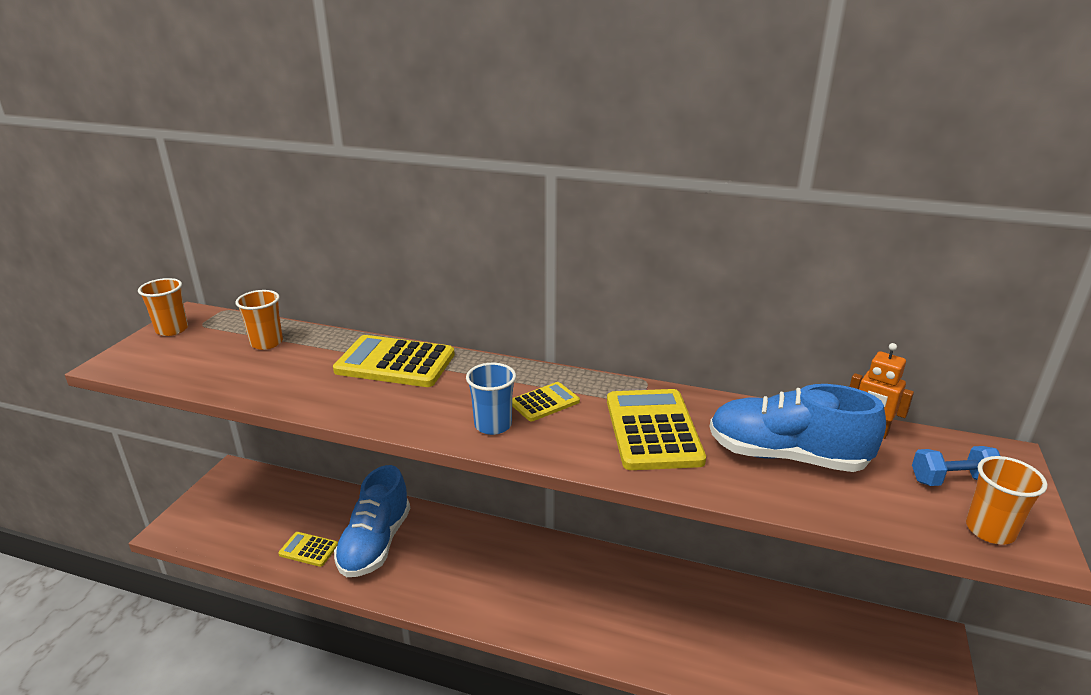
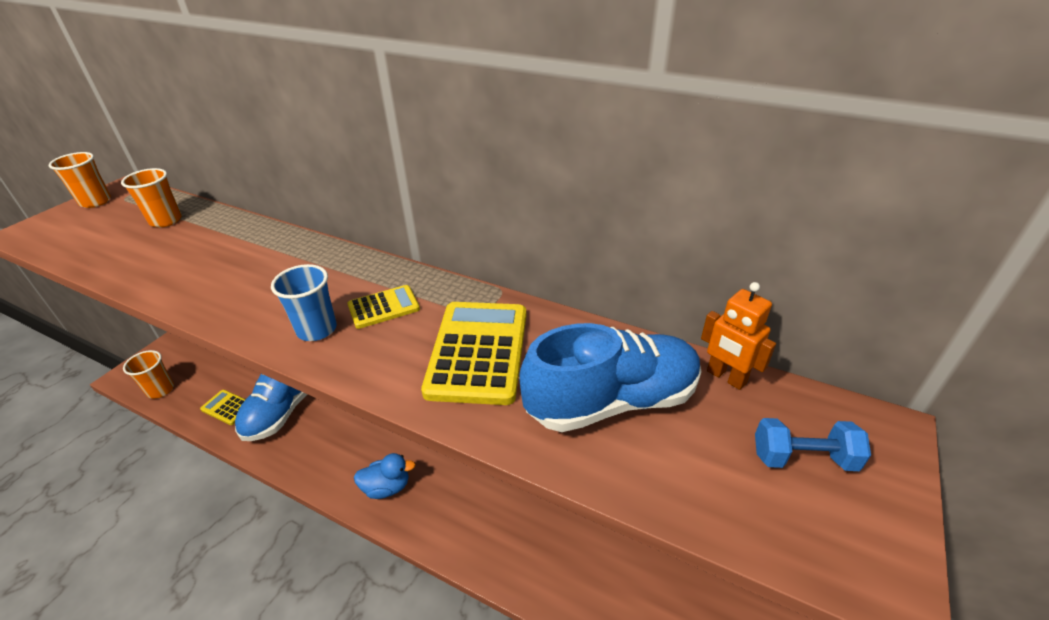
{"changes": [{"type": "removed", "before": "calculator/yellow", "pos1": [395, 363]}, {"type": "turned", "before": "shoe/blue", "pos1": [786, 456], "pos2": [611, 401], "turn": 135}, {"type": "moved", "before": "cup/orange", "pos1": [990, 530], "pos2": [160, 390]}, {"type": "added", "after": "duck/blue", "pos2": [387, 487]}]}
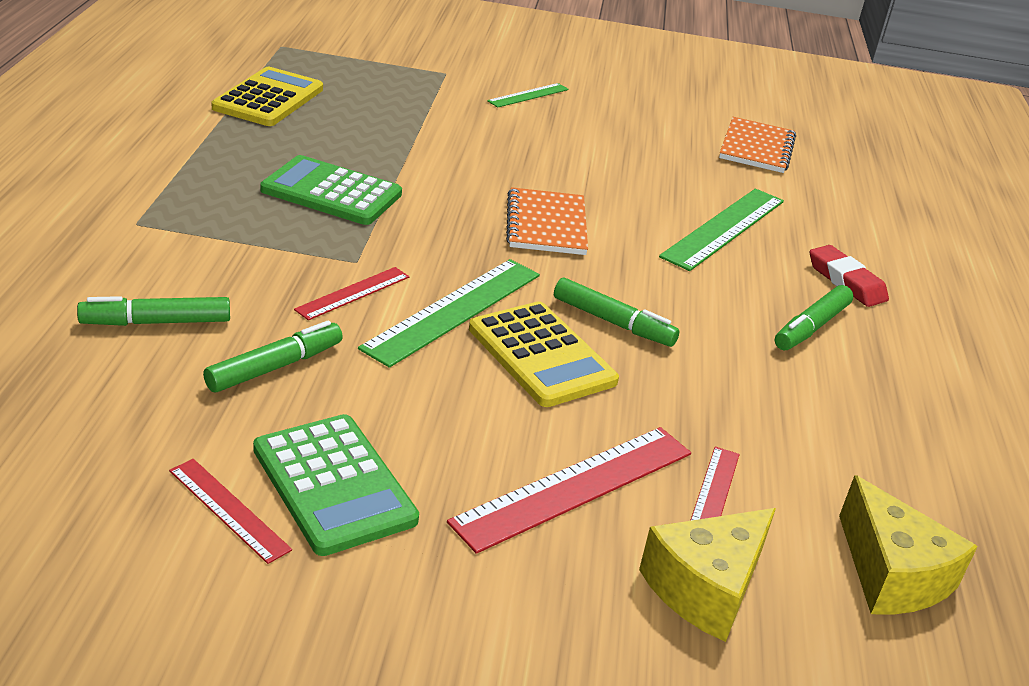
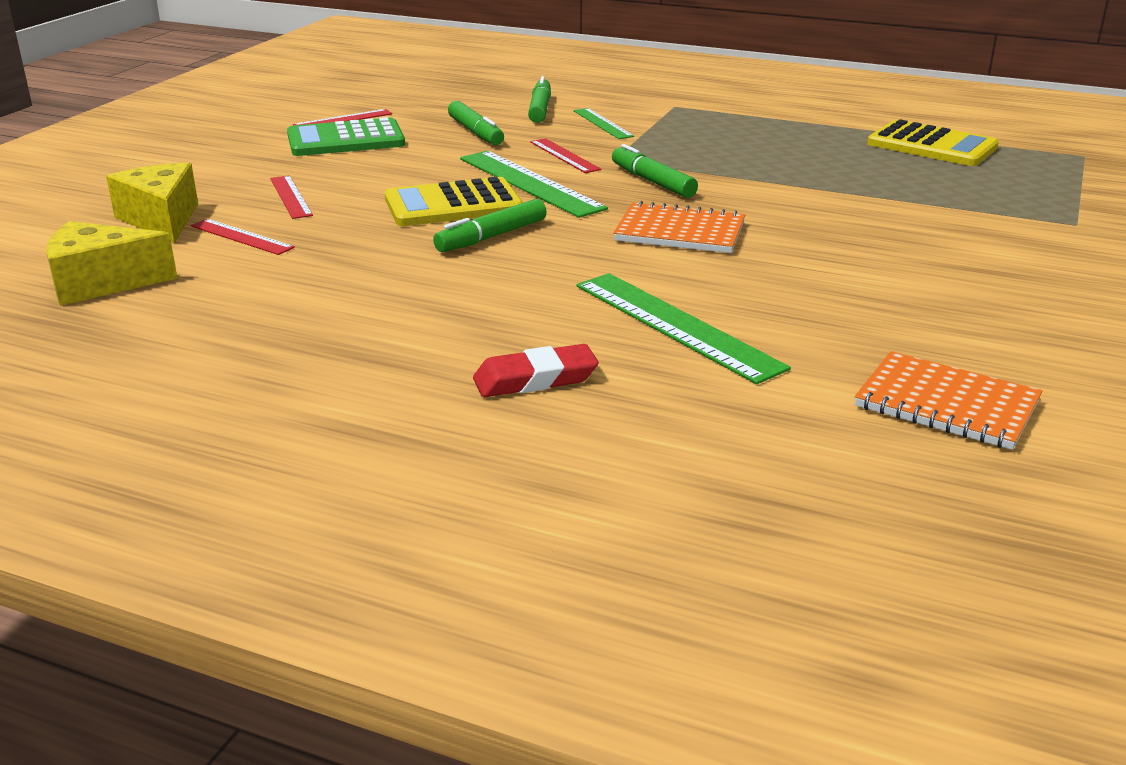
{"changes": [{"type": "moved", "before": "ruler/green", "pos1": [528, 95], "pos2": [602, 123]}, {"type": "removed", "before": "calculator/green", "pos1": [331, 192]}, {"type": "moved", "before": "marker/green", "pos1": [811, 327], "pos2": [653, 182]}, {"type": "resized", "before": "ruler/red", "pos1": [575, 487], "pos2": [290, 197], "scale": 0.56}]}
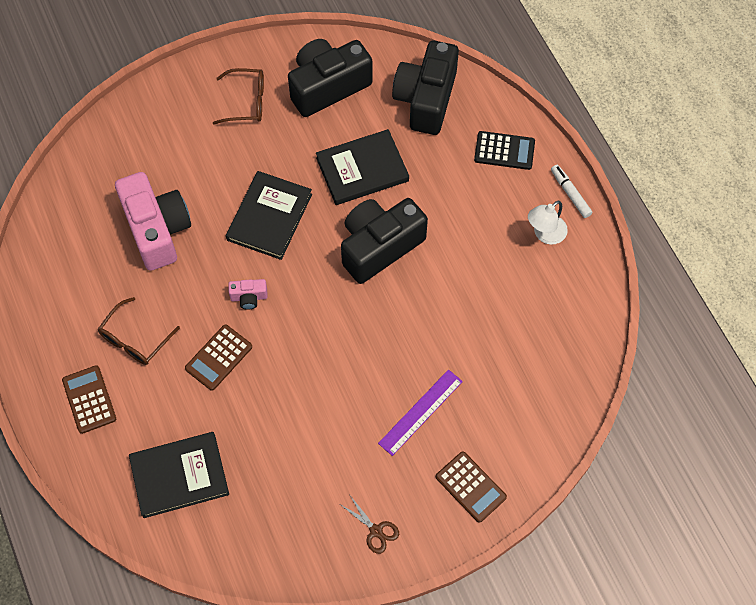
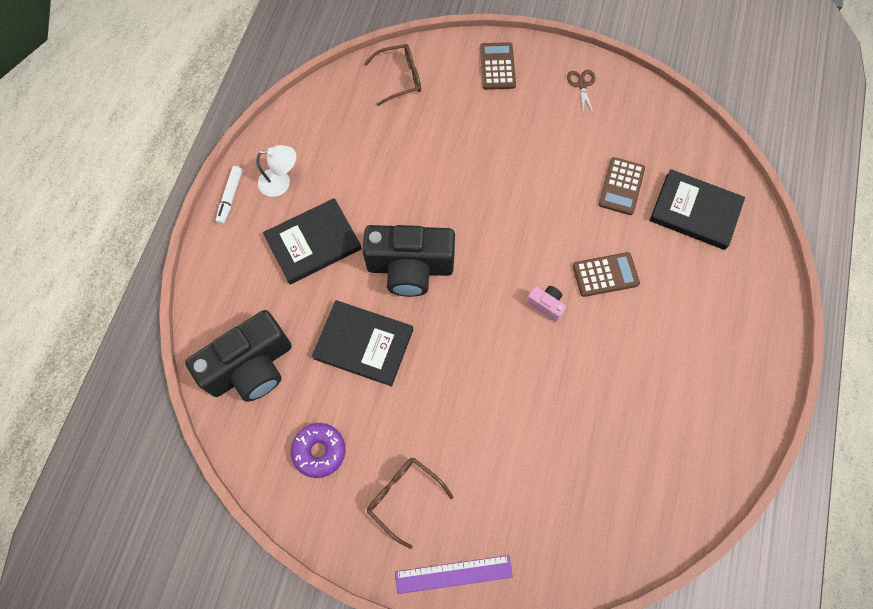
{"changes": [{"type": "replaced", "before": "camera/black", "after": "donut/purple", "pos1": [328, 86], "pos2": [319, 451]}, {"type": "removed", "before": "calculator/black", "pos1": [504, 151]}, {"type": "moved", "before": "book/black", "pos1": [269, 217], "pos2": [313, 243]}, {"type": "removed", "before": "camera/pink", "pos1": [157, 230]}, {"type": "moved", "before": "glasses/brown", "pos1": [135, 339], "pos2": [400, 78]}, {"type": "moved", "before": "calculator/brown", "pos1": [89, 399], "pos2": [621, 186]}, {"type": "moved", "before": "ruler/purple", "pos1": [420, 412], "pos2": [453, 574]}]}
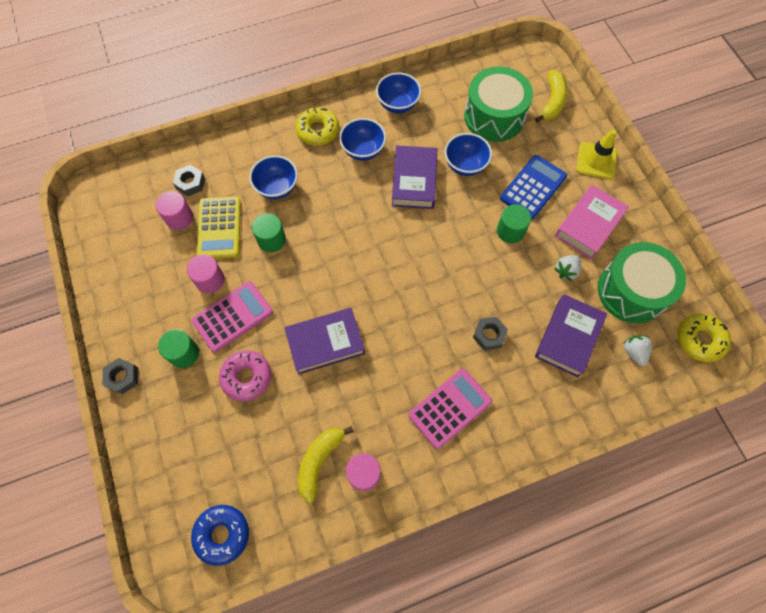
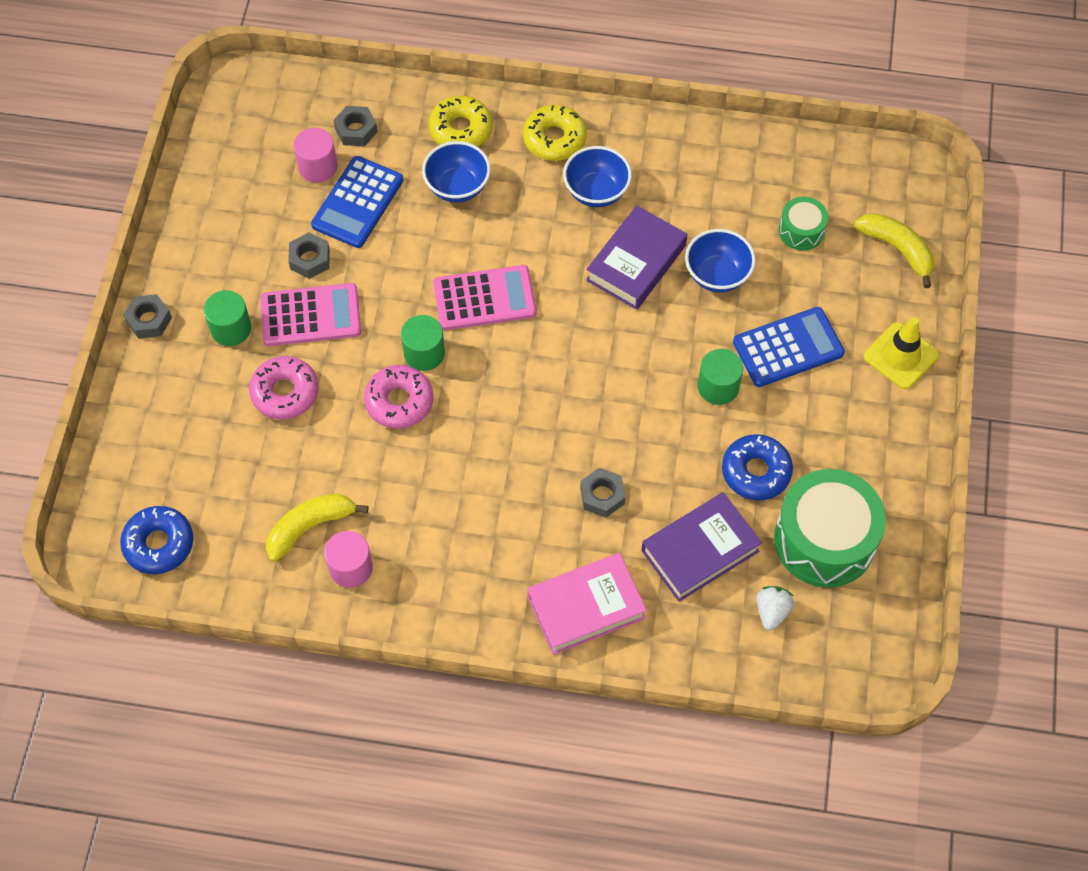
{"changes": [{"type": "resized", "before": "drum/green", "pos1": [494, 116], "pos2": [801, 231], "scale": 0.49}, {"type": "turned", "before": "banana/yellow", "pos1": [552, 101], "pos2": [897, 249], "turn": -90}, {"type": "removed", "before": "bowl/blue", "pos1": [398, 104]}, {"type": "moved", "before": "book/pink", "pos1": [589, 225], "pos2": [586, 607]}, {"type": "recoloured", "before": "calculator/yellow", "after": "calculator/blue", "pos1": [219, 228], "pos2": [357, 203]}, {"type": "moved", "before": "cylinder/green", "pos1": [271, 240], "pos2": [424, 353]}, {"type": "replaced", "before": "cylinder/pink", "after": "nut/grey", "pos1": [210, 280], "pos2": [310, 259]}, {"type": "replaced", "before": "strawberry/white", "after": "donut/blue", "pos1": [566, 271], "pos2": [756, 472]}, {"type": "replaced", "before": "book/purple", "after": "donut/pink", "pos1": [325, 343], "pos2": [399, 401]}, {"type": "moved", "before": "donut/yellow", "pos1": [700, 340], "pos2": [461, 129]}, {"type": "moved", "before": "calculator/pink", "pos1": [450, 408], "pos2": [484, 298]}]}
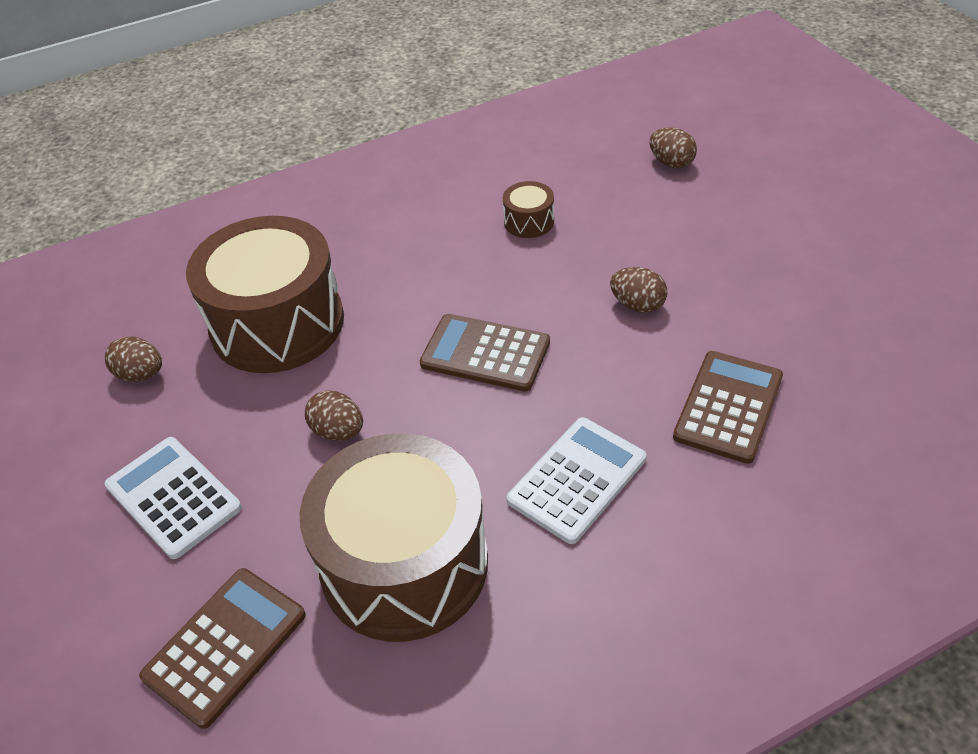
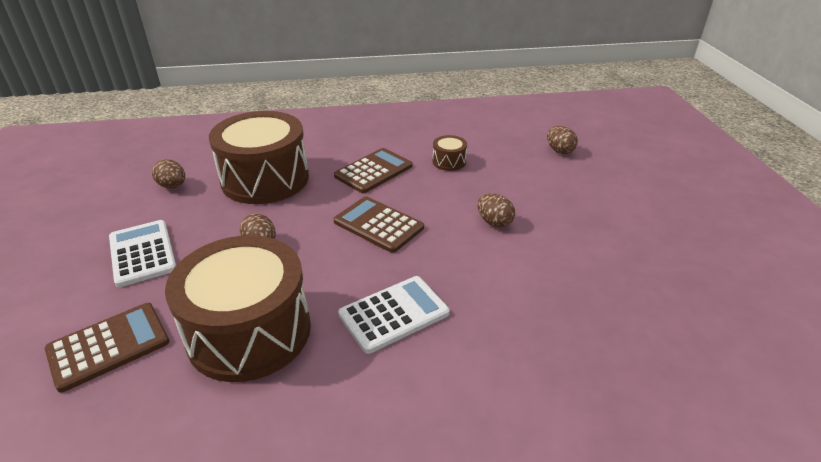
{"changes": [{"type": "moved", "before": "calculator/brown", "pos1": [728, 407], "pos2": [373, 171]}]}
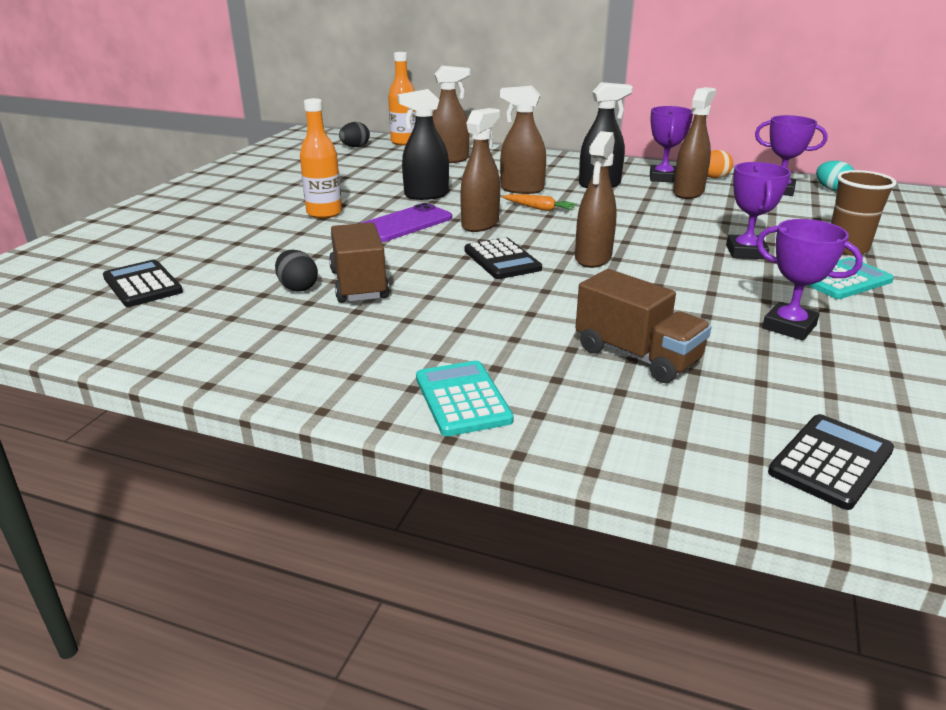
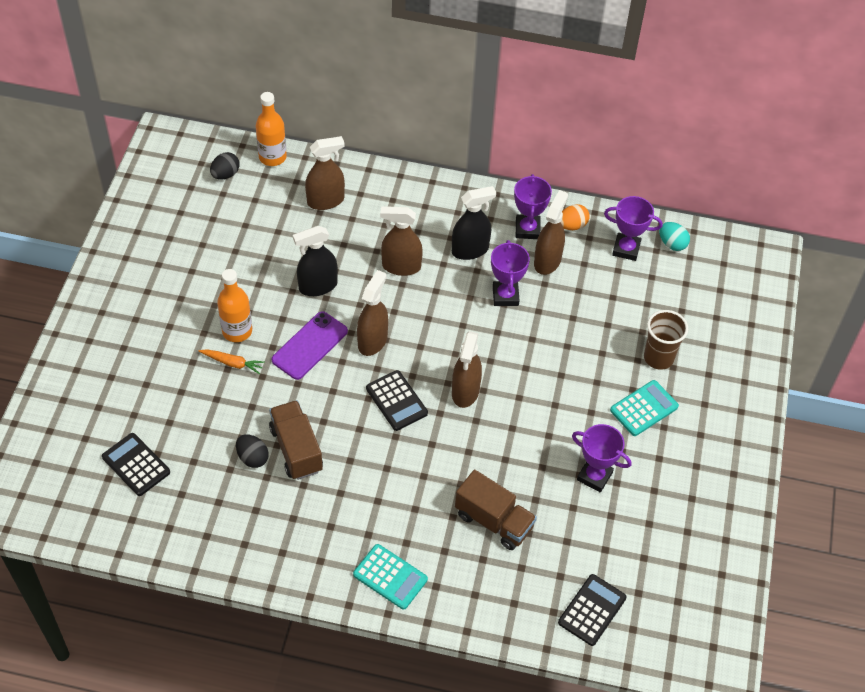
{"changes": [{"type": "moved", "before": "trophy/purple", "pos1": [746, 252], "pos2": [505, 296]}, {"type": "moved", "before": "carrot/orange", "pos1": [539, 208], "pos2": [232, 363]}, {"type": "turned", "before": "calculator/turquoise", "pos1": [462, 399], "pos2": [390, 577], "turn": 150}]}
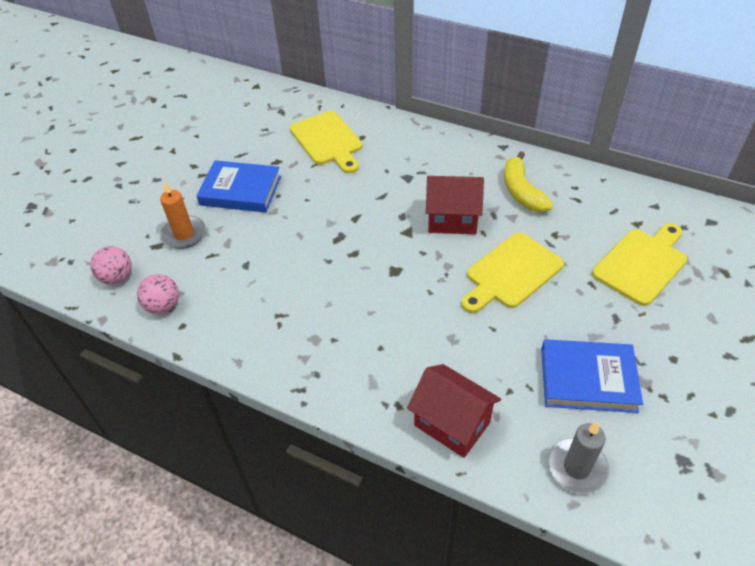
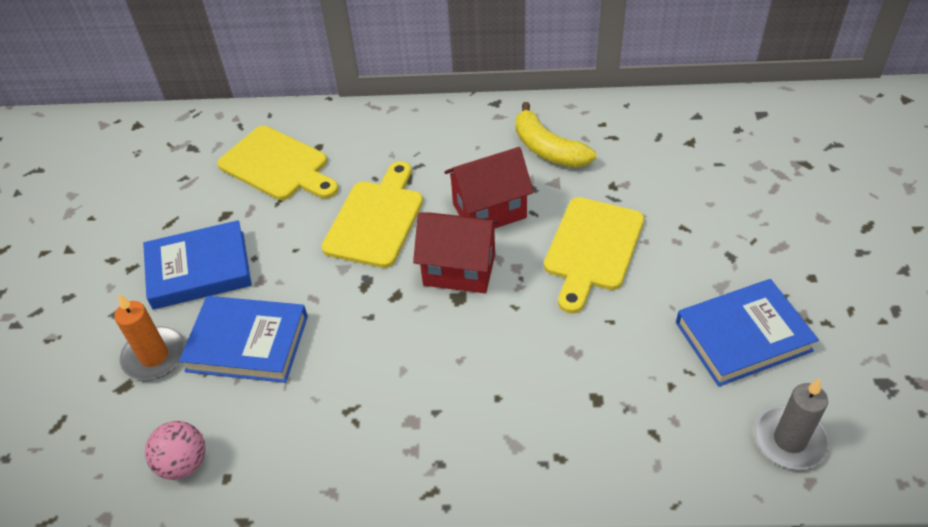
{"changes": [{"type": "moved", "before": "cutting board/yellow", "pos1": [642, 264], "pos2": [376, 219]}, {"type": "removed", "before": "ball/pink", "pos1": [117, 277]}, {"type": "moved", "before": "house/red", "pos1": [452, 424], "pos2": [459, 270]}, {"type": "added", "after": "book/blue", "pos2": [247, 343]}]}
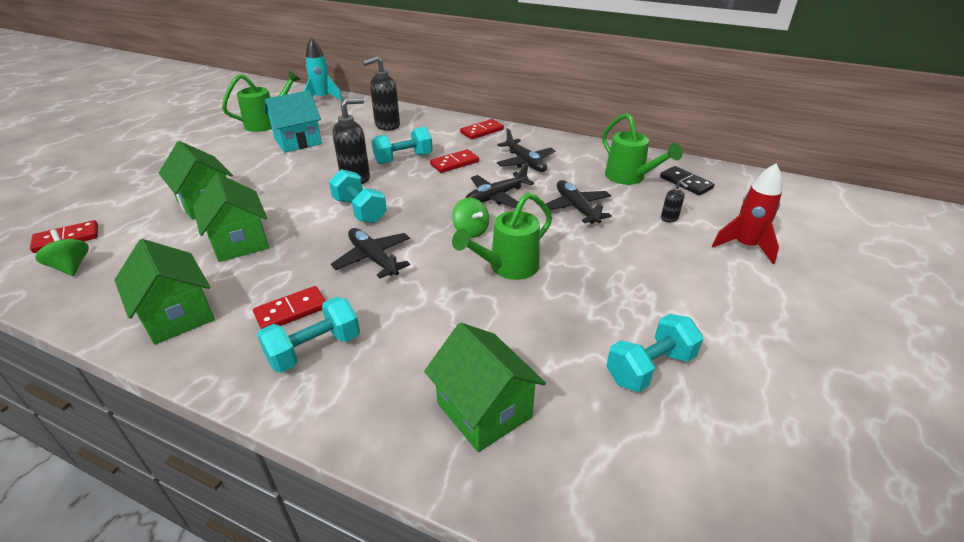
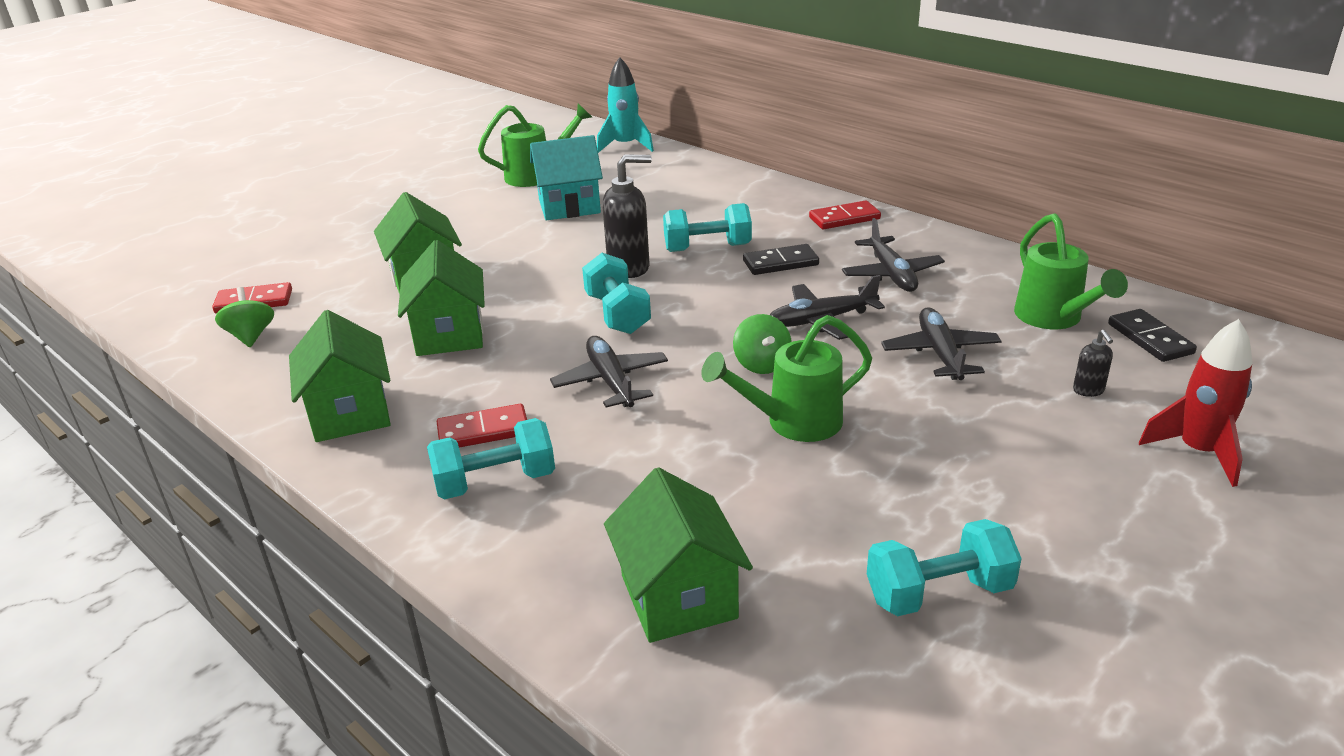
{"changes": [{"type": "removed", "before": "soap dispenser/black", "pos1": [387, 125]}, {"type": "recoloured", "before": "domino/red", "after": "domino/black", "pos1": [454, 163], "pos2": [780, 263]}]}
